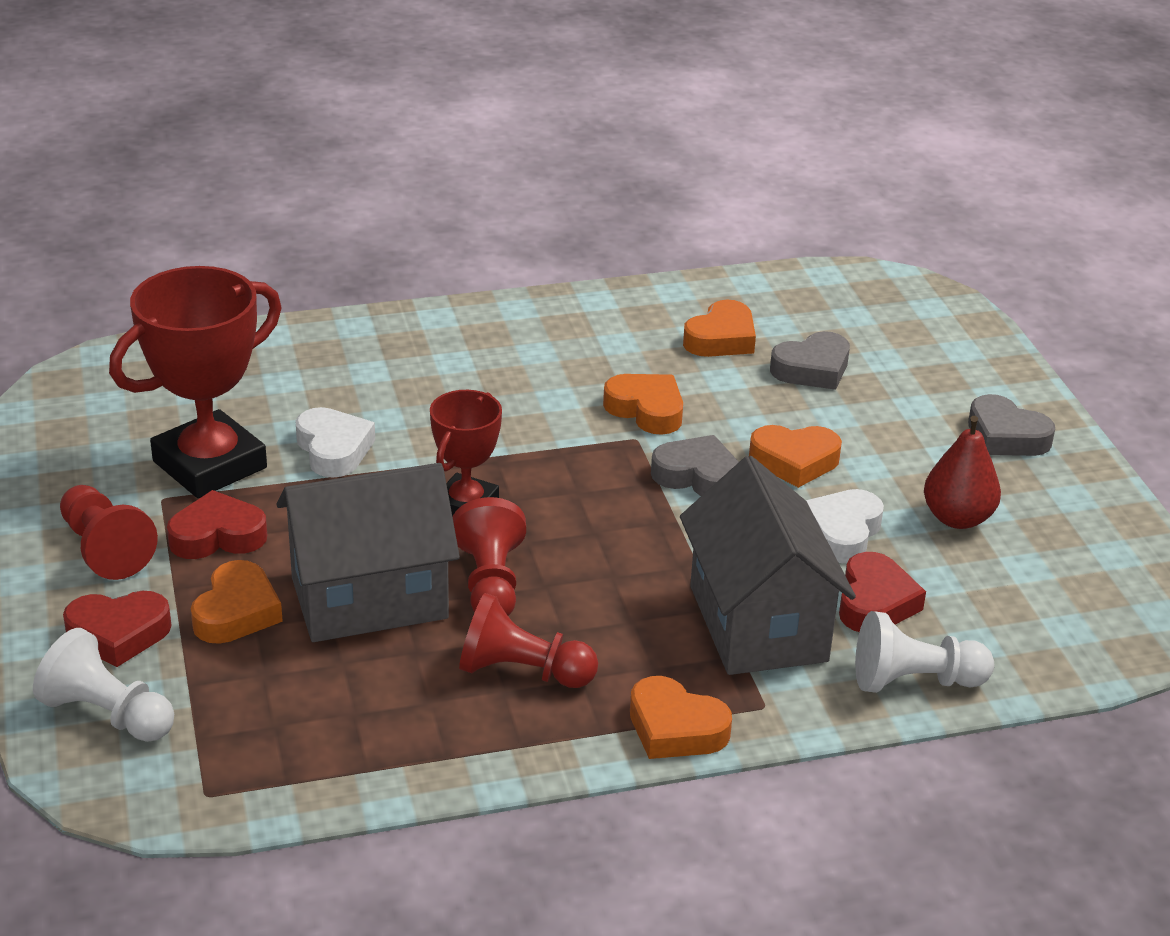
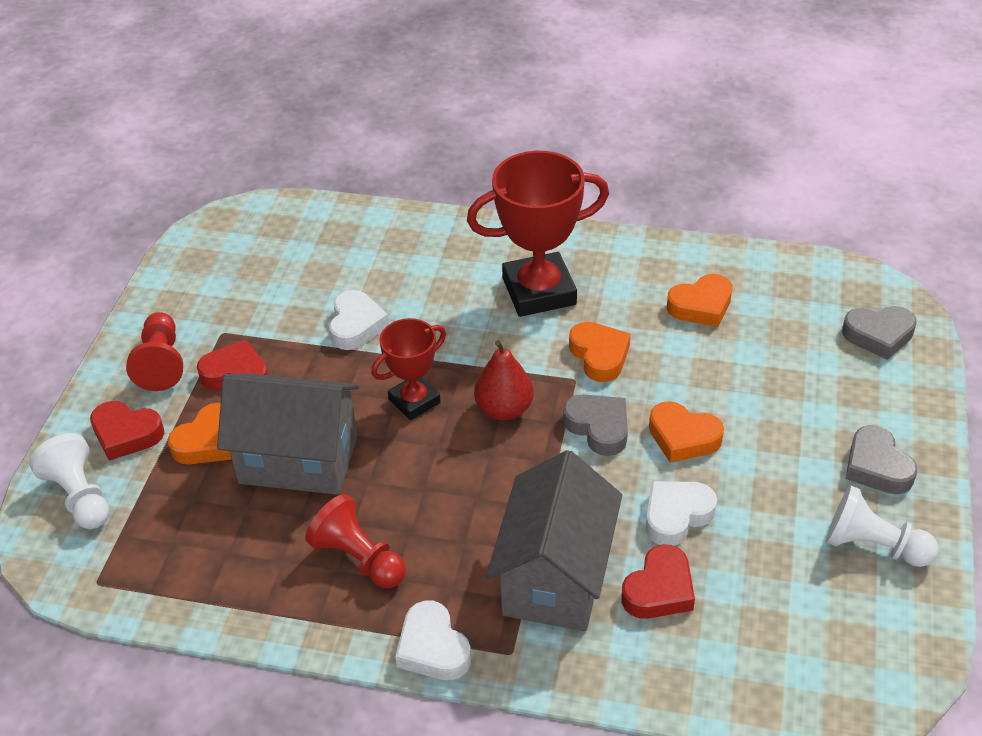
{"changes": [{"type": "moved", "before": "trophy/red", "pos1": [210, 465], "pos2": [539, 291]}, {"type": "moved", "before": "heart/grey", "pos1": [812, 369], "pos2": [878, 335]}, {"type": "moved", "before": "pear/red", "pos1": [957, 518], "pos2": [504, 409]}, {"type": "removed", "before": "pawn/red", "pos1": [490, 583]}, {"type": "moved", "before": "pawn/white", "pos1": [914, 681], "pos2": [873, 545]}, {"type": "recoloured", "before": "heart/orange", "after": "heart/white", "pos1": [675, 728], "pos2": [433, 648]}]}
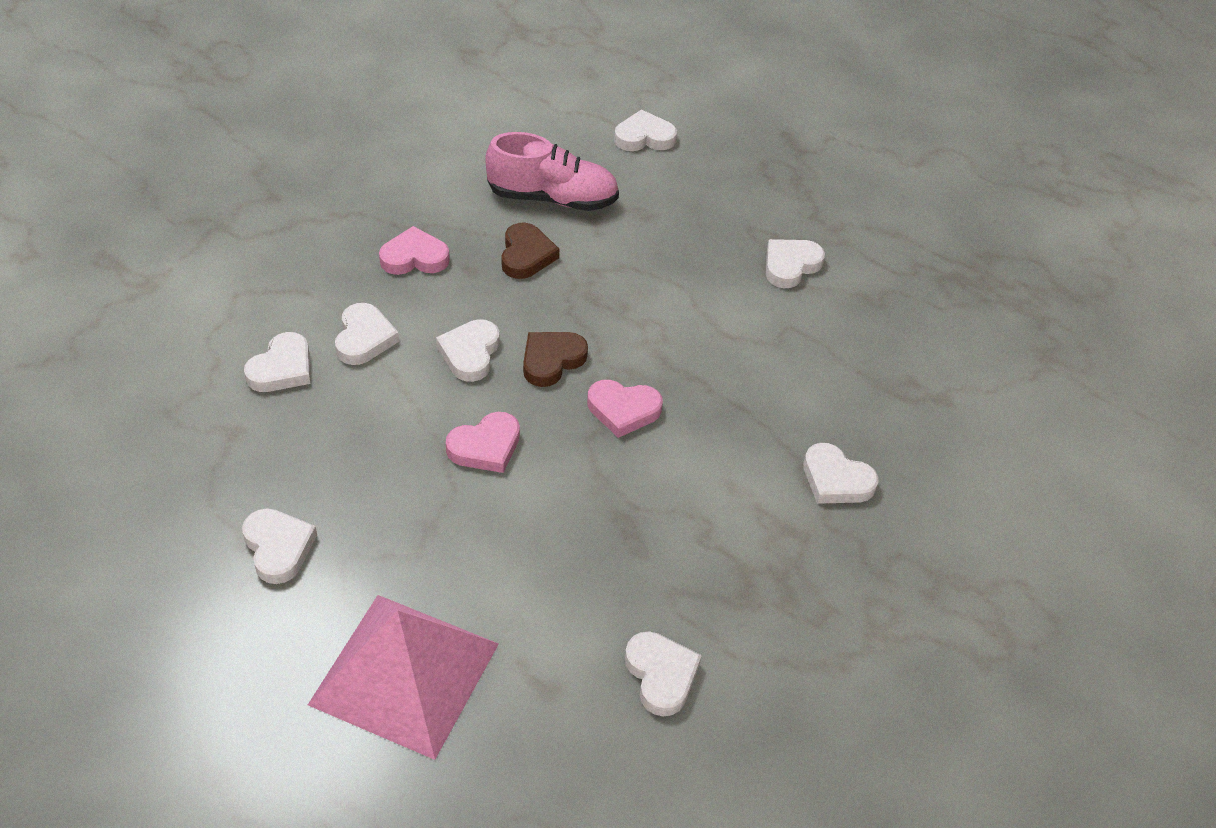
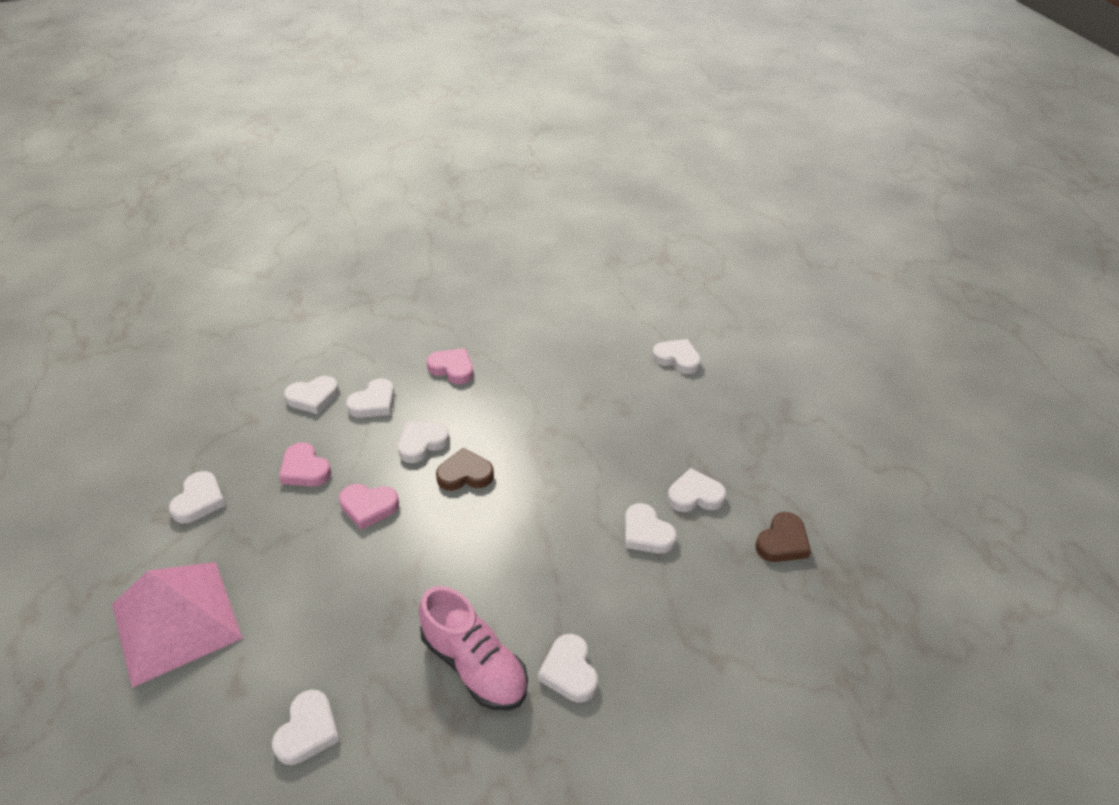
{"changes": [{"type": "moved", "before": "shoe/pink", "pos1": [552, 198], "pos2": [474, 665]}, {"type": "moved", "before": "heart/brown", "pos1": [526, 255], "pos2": [782, 542]}, {"type": "moved", "before": "heart/pink", "pos1": [623, 410], "pos2": [305, 469]}, {"type": "added", "after": "heart/white", "pos2": [646, 533]}]}
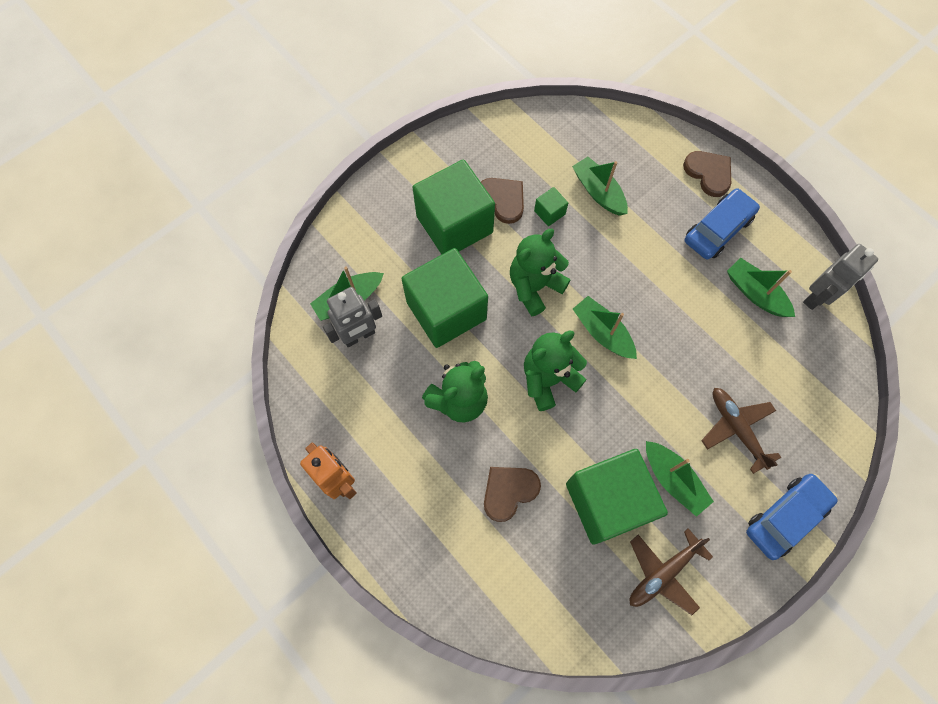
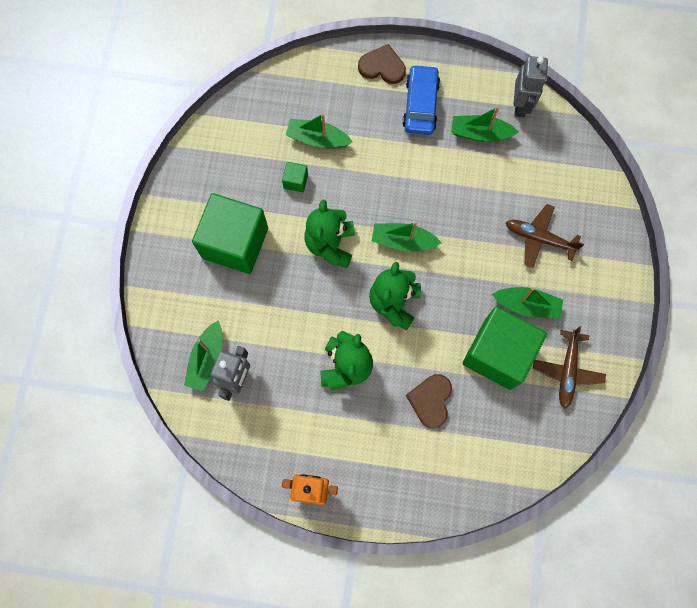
{"changes": [{"type": "removed", "before": "heart/brown", "pos1": [503, 200]}, {"type": "removed", "before": "cube/green", "pos1": [446, 310]}, {"type": "removed", "before": "car/blue", "pos1": [786, 517]}]}
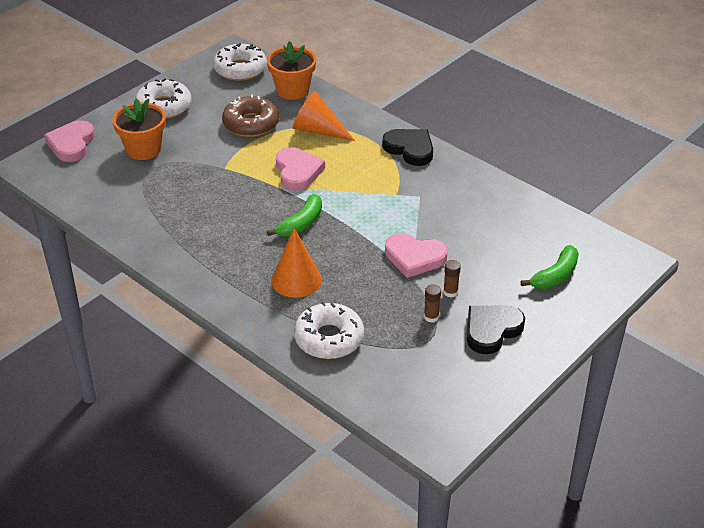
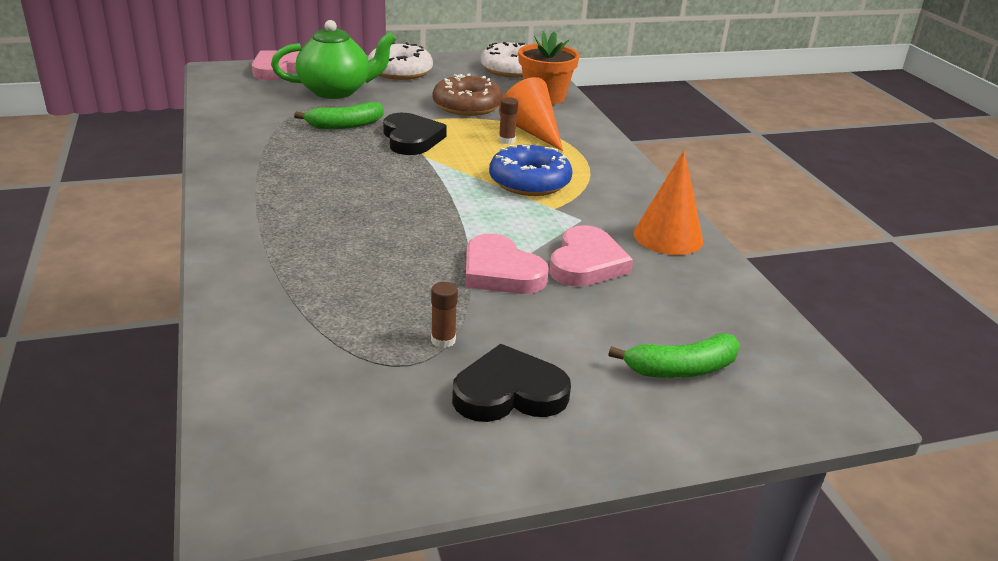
{"changes": [{"type": "replaced", "before": "flower pot/orange", "after": "teapot/green", "pos1": [143, 149], "pos2": [336, 91]}, {"type": "moved", "before": "heart/black", "pos1": [410, 149], "pos2": [411, 139]}, {"type": "moved", "before": "heart/pink", "pos1": [298, 172], "pos2": [586, 263]}, {"type": "moved", "before": "banana/green", "pos1": [301, 223], "pos2": [345, 125]}, {"type": "moved", "before": "cone/orange", "pos1": [296, 280], "pos2": [668, 237]}, {"type": "moved", "before": "glue stick/brown", "pos1": [450, 292], "pos2": [507, 140]}, {"type": "removed", "before": "donut/white", "pos1": [329, 338]}, {"type": "added", "after": "donut/blue", "pos2": [529, 182]}]}
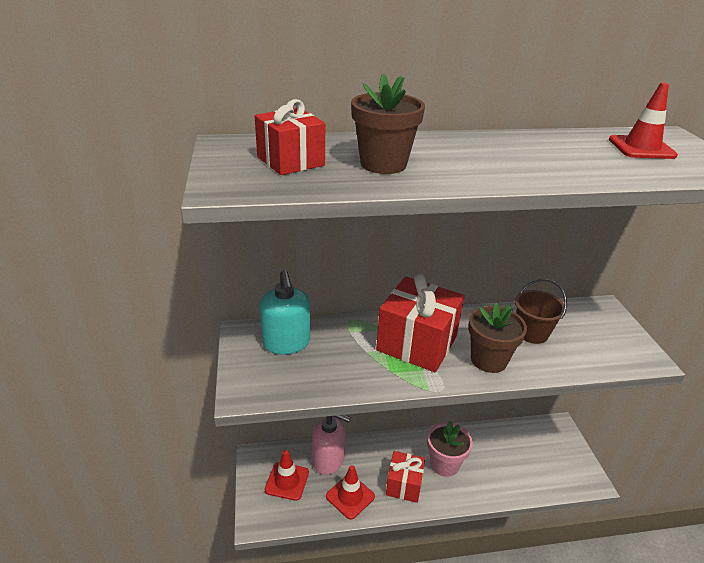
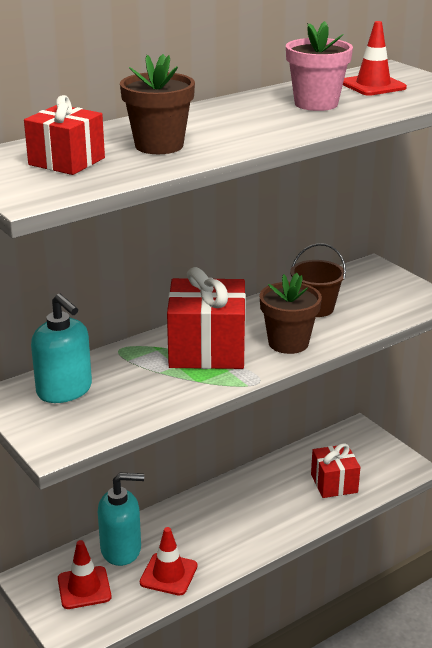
{"changes": [{"type": "recoloured", "before": "soap dispenser/pink", "after": "soap dispenser/turquoise", "pos1": [329, 460], "pos2": [121, 549]}, {"type": "moved", "before": "flower pot/pink", "pos1": [444, 464], "pos2": [316, 104]}, {"type": "moved", "before": "gift/red", "pos1": [404, 485], "pos2": [334, 483]}]}
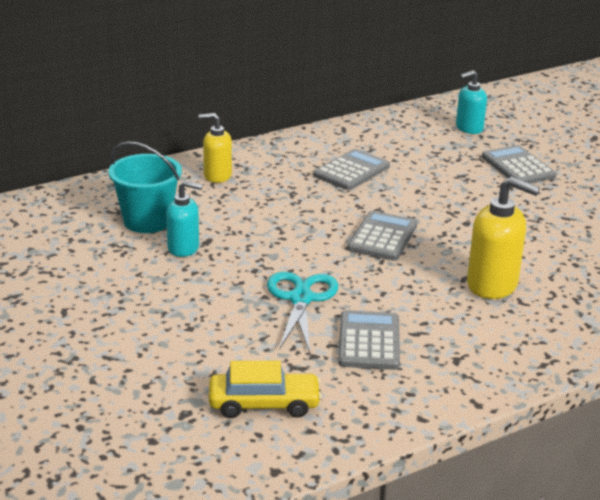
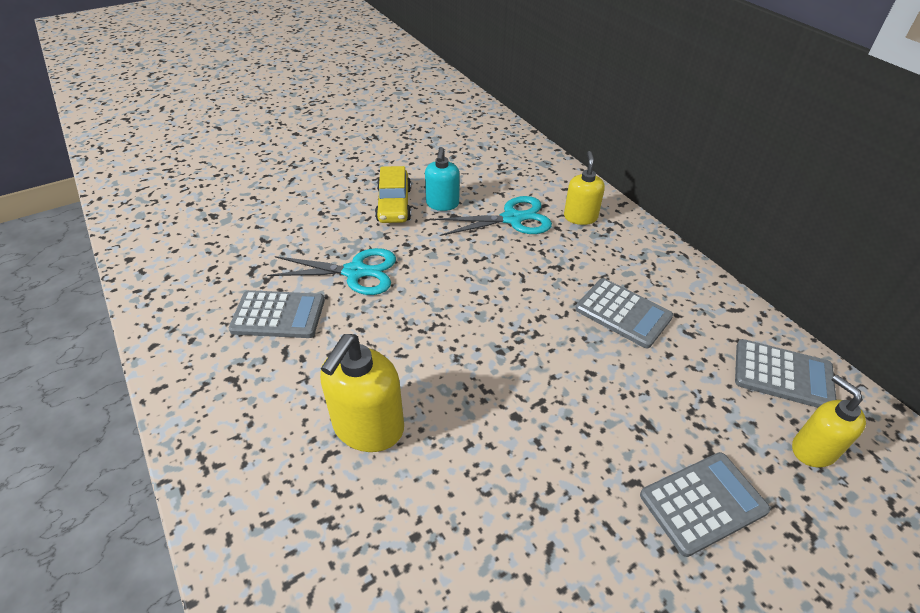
{"changes": [{"type": "recoloured", "before": "soap dispenser/turquoise", "after": "soap dispenser/yellow", "pos1": [469, 128], "pos2": [813, 449]}, {"type": "removed", "before": "bucket/turquoise", "pos1": [147, 221]}, {"type": "moved", "before": "calculator/grey", "pos1": [382, 237], "pos2": [783, 375]}, {"type": "moved", "before": "car/yellow", "pos1": [264, 404], "pos2": [394, 205]}, {"type": "added", "after": "scissors/turquoise", "pos2": [512, 219]}]}
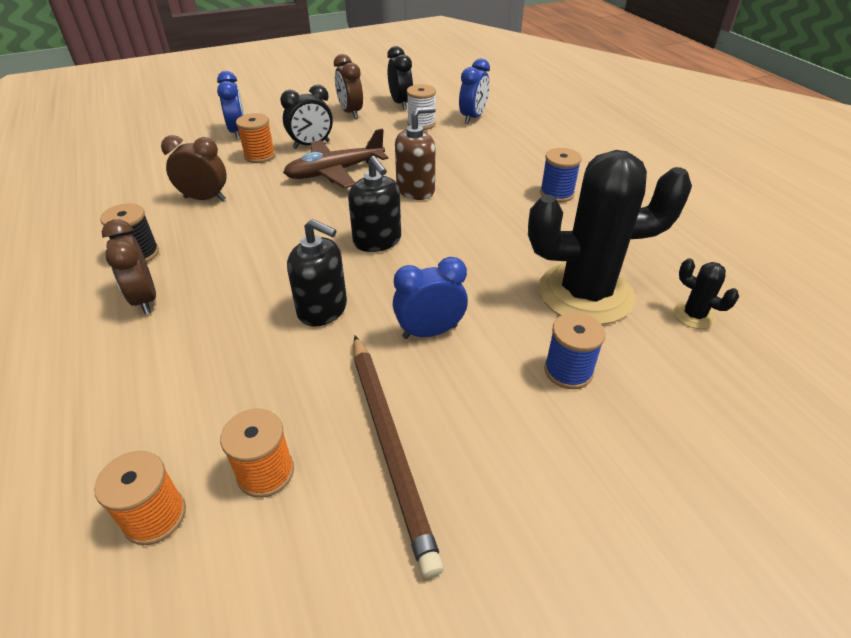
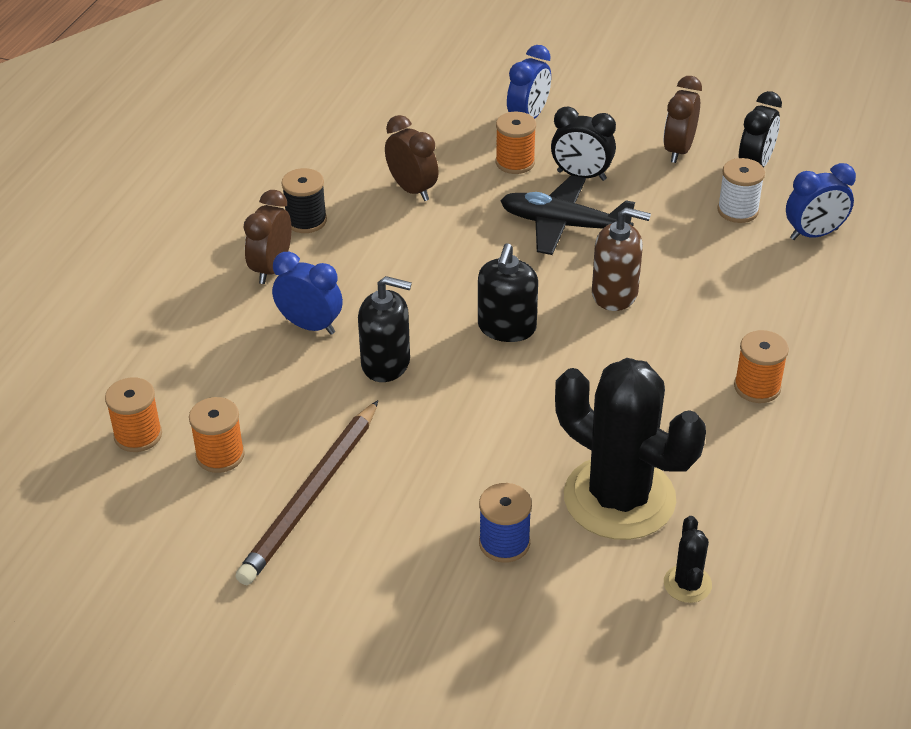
{"changes": [{"type": "recoloured", "before": "plane/brown", "after": "plane/black", "pos1": [335, 172], "pos2": [563, 225]}, {"type": "recoloured", "before": "spool/blue", "after": "spool/orange", "pos1": [556, 193], "pos2": [757, 387]}, {"type": "turned", "before": "soap dispenser/black", "pos1": [322, 309], "pos2": [386, 363], "turn": -60}, {"type": "moved", "before": "clock/blue", "pos1": [430, 332], "pos2": [310, 326]}]}
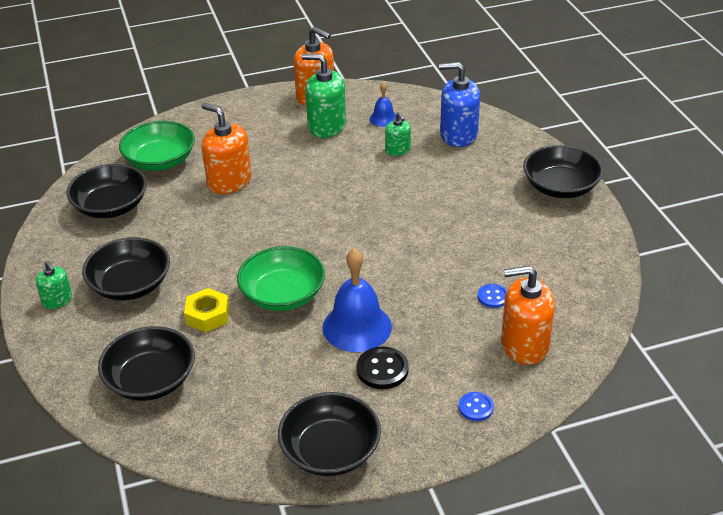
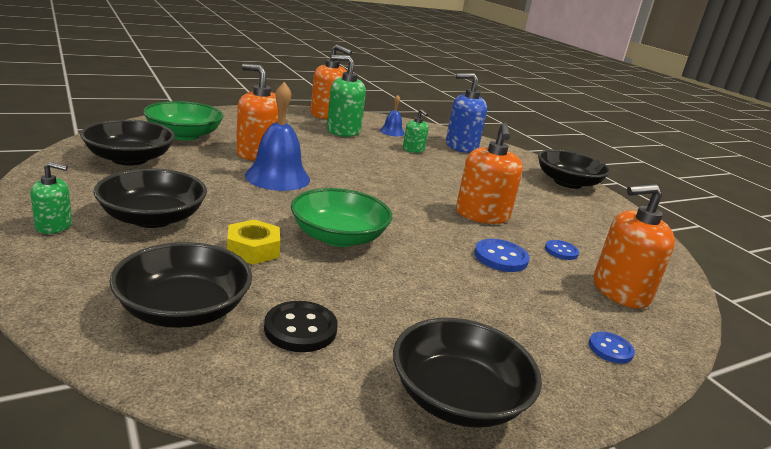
{"changes": [{"type": "moved", "before": "bell/blue", "pos1": [357, 327], "pos2": [277, 177]}, {"type": "turned", "before": "soap dispenser/green", "pos1": [57, 300], "pos2": [54, 226], "turn": -45}, {"type": "moved", "before": "button/black", "pos1": [382, 369], "pos2": [300, 329]}, {"type": "added", "after": "soap dispenser/orange", "pos2": [482, 215]}, {"type": "added", "after": "button/blue", "pos2": [500, 257]}]}
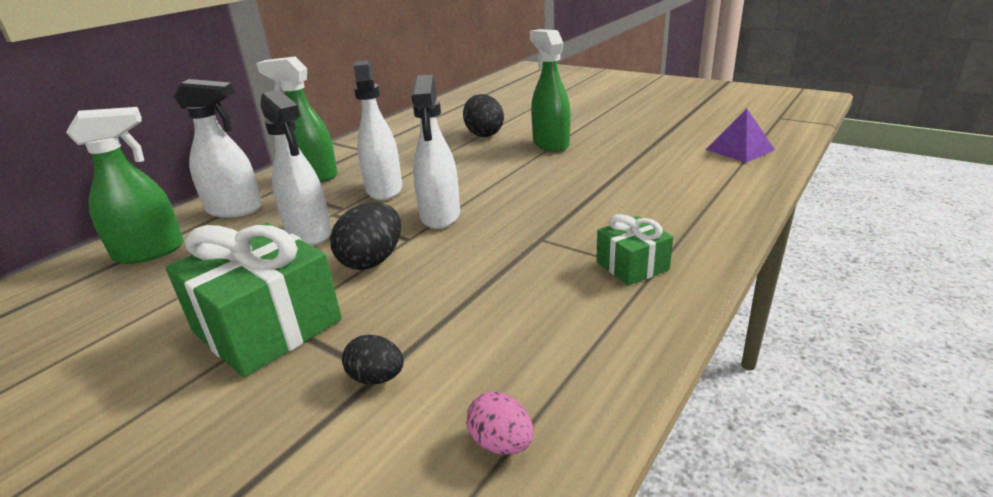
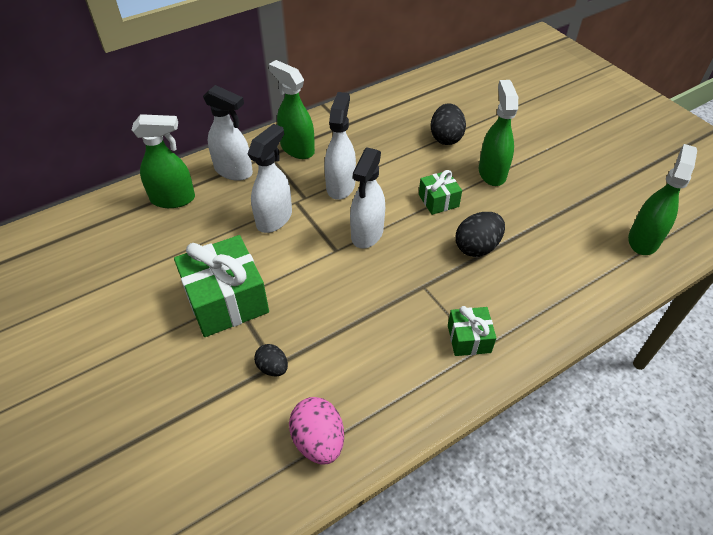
{"changes": [{"type": "turned", "before": "spray bottle/white", "pos1": [309, 233], "pos2": [274, 218], "turn": -135}, {"type": "replaced", "before": "pyramid/purple", "after": "spray bottle/green", "pos1": [739, 149], "pos2": [643, 240]}, {"type": "moved", "before": "egg/black", "pos1": [372, 261], "pos2": [477, 247]}, {"type": "resized", "before": "egg/pink", "pos1": [501, 443], "pos2": [318, 441], "scale": 1.66}, {"type": "added", "after": "gift/green", "pos2": [438, 200]}]}
